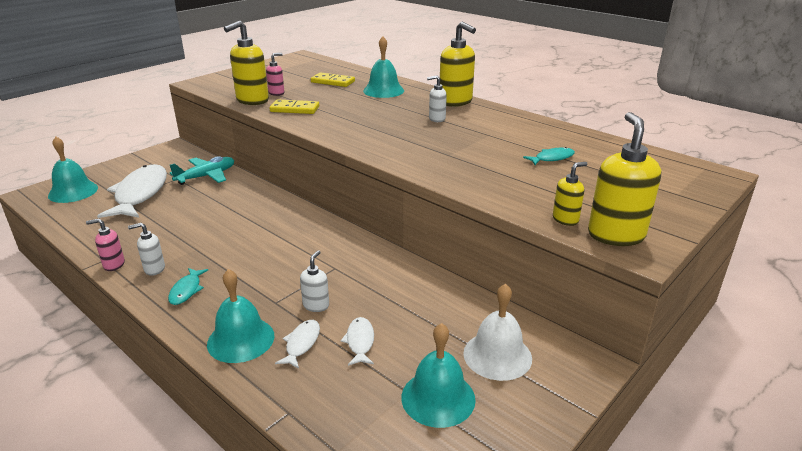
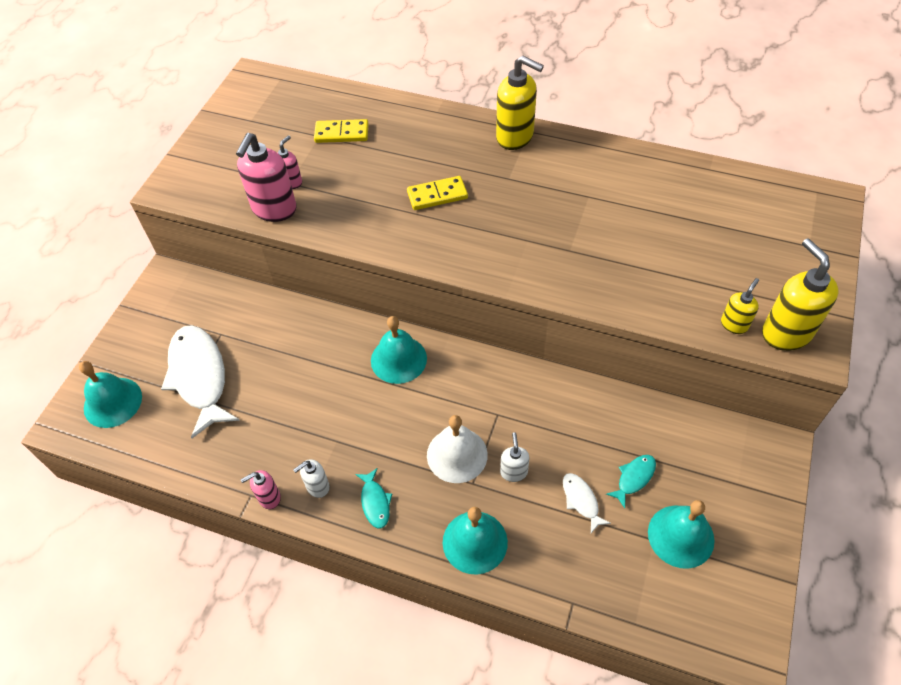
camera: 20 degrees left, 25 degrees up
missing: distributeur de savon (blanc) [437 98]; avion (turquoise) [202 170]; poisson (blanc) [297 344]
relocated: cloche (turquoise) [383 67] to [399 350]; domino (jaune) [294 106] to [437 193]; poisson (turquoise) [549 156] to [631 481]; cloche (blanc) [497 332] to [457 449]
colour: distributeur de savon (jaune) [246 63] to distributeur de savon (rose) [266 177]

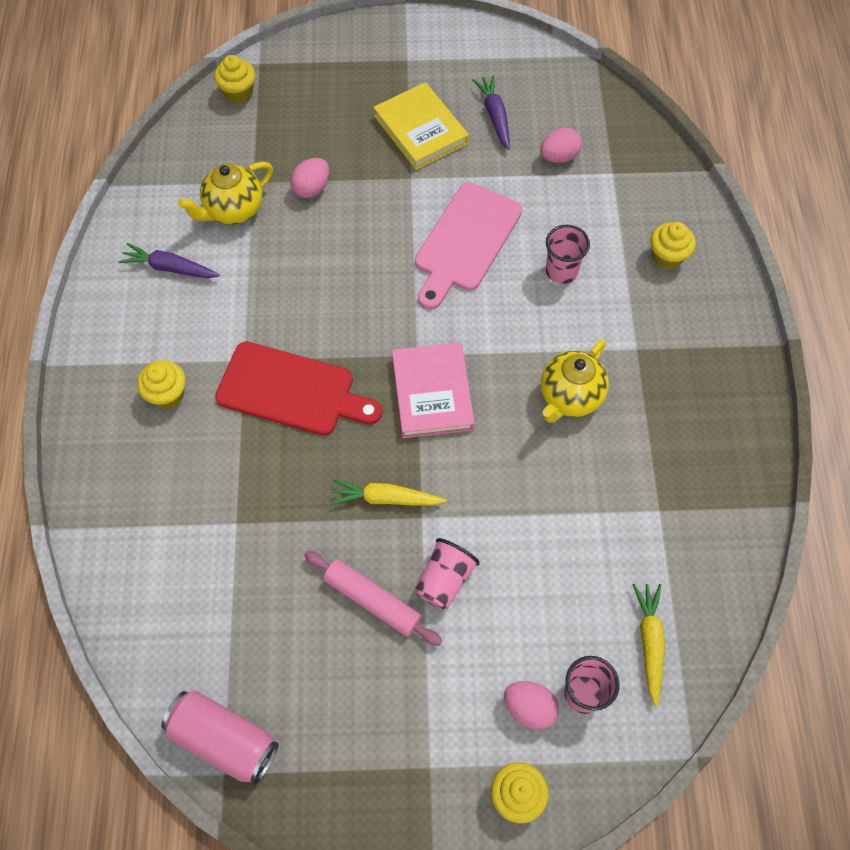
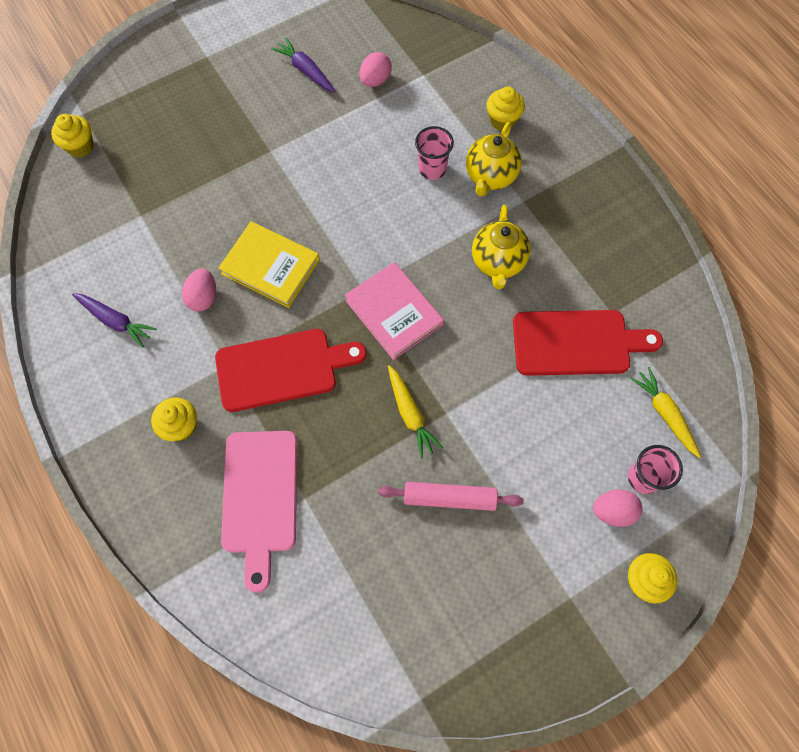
camera: 30 degrees left, 5 degrees up
missing: gobelet (rose) [447 574]; canette (rose) [220 737]
appeared: planche à découper (rouge) [588 343]
relocated: livre (jaune) [421 126] to [269 265]; œuf (rose) [309 178] to [199 290]; théière (jaune) [225 193] to [494 159]; planche à découper (rose) [469 246] to [259 512]
spun: carotte (violet) [169 260] = [114 320] 135 degrees counterclockwise; carotte (jaune) [388 492] = [415 411] 90 degrees counterclockwise

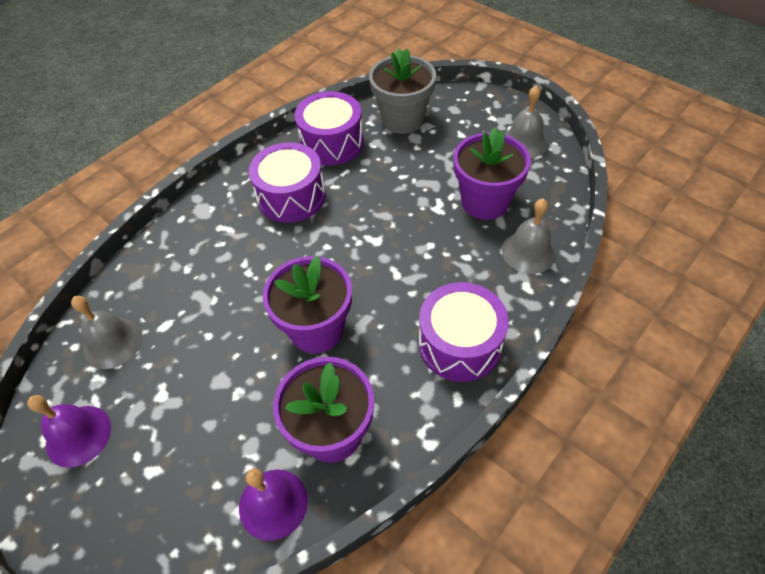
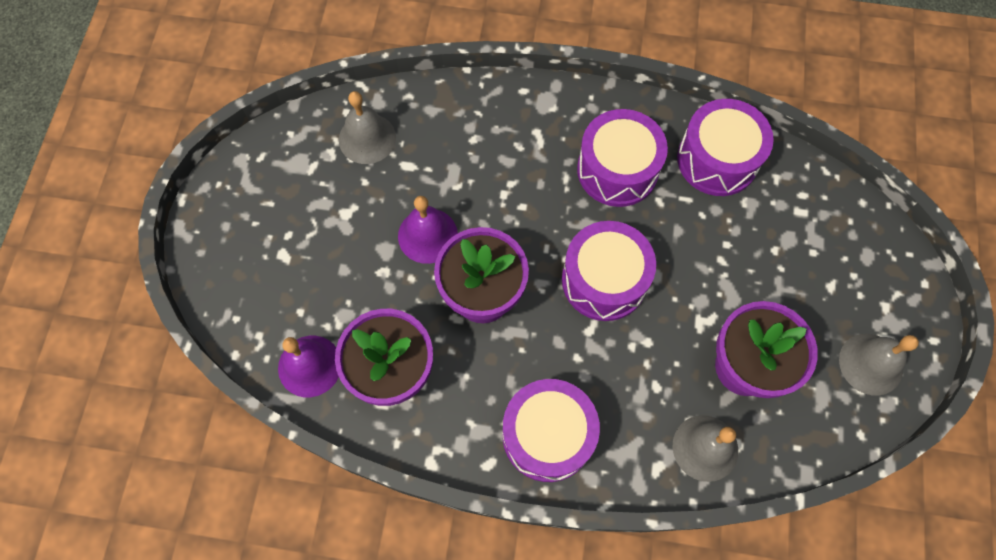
camera: 55 degrees right, 15 degrees up
missing: pot de fleurs (gris) [402 91]
appeared: tambour (violet) [609 271]
relocated: cloche (violet) [69 431] to [428 230]

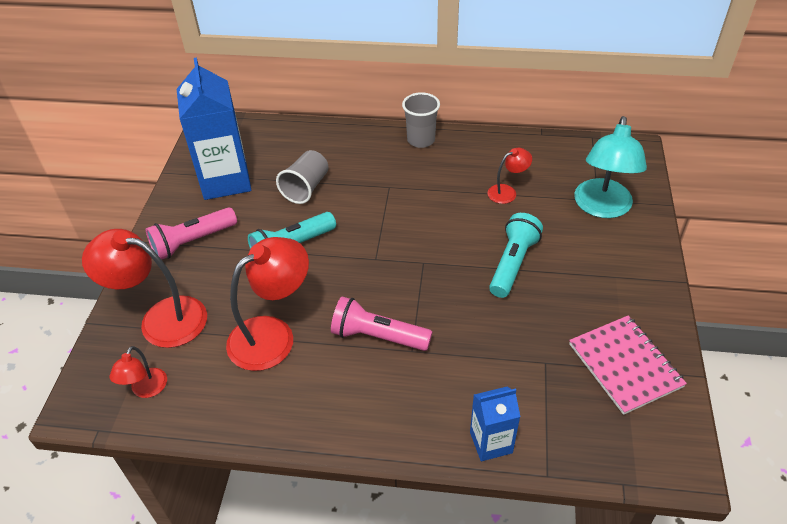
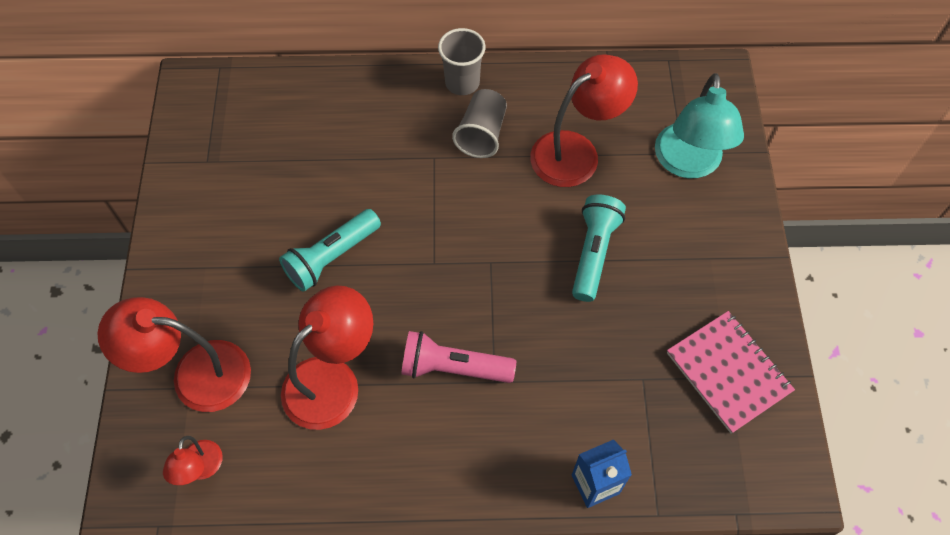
camera: 10 degrees left, 15 degrees up
missing: brique de lait (bleu) [214 128]; lampe de poche (rose) [191 233]
relocated: gobelet (gris) [302 177] to [479 123]
size: lampe (rouge) [509 176] = [584 121] x1.97

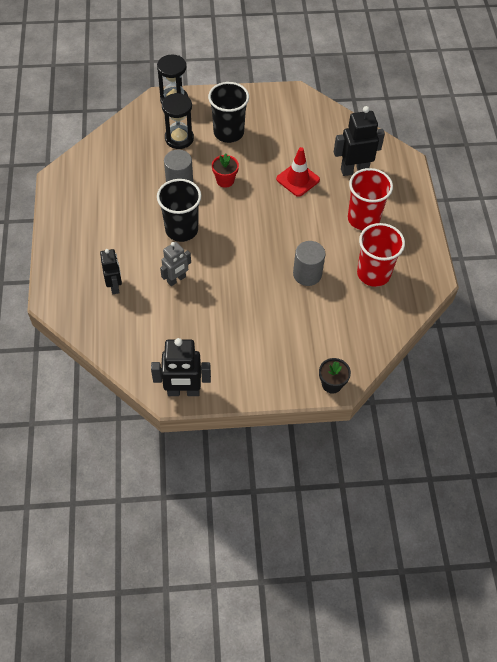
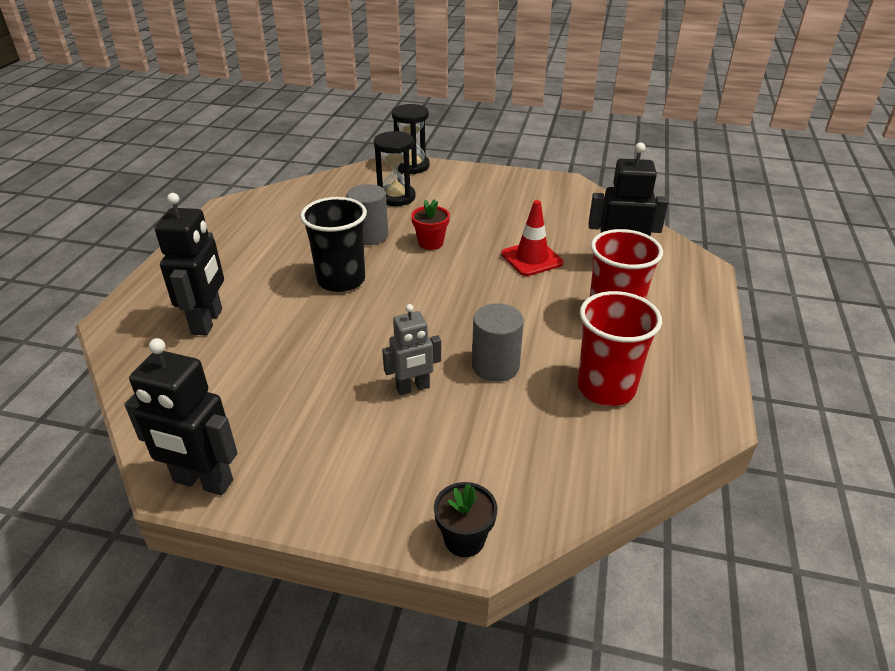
camera: 20 degrees right, 20 degrees down
missing: gobelet (noir) [228 112]
relocated: robot (gris) [175 264] to [411 349]
size: robot (noir) [111 271] = [189 264] x1.54

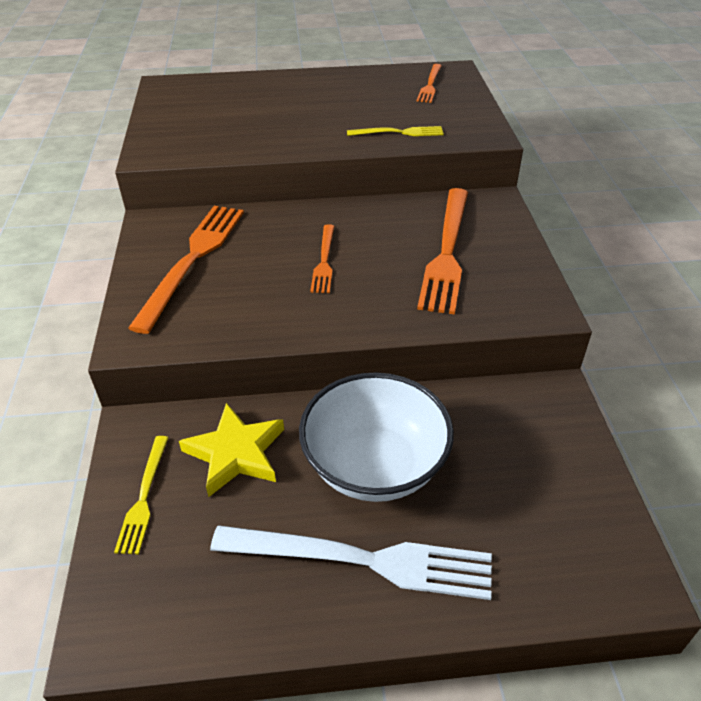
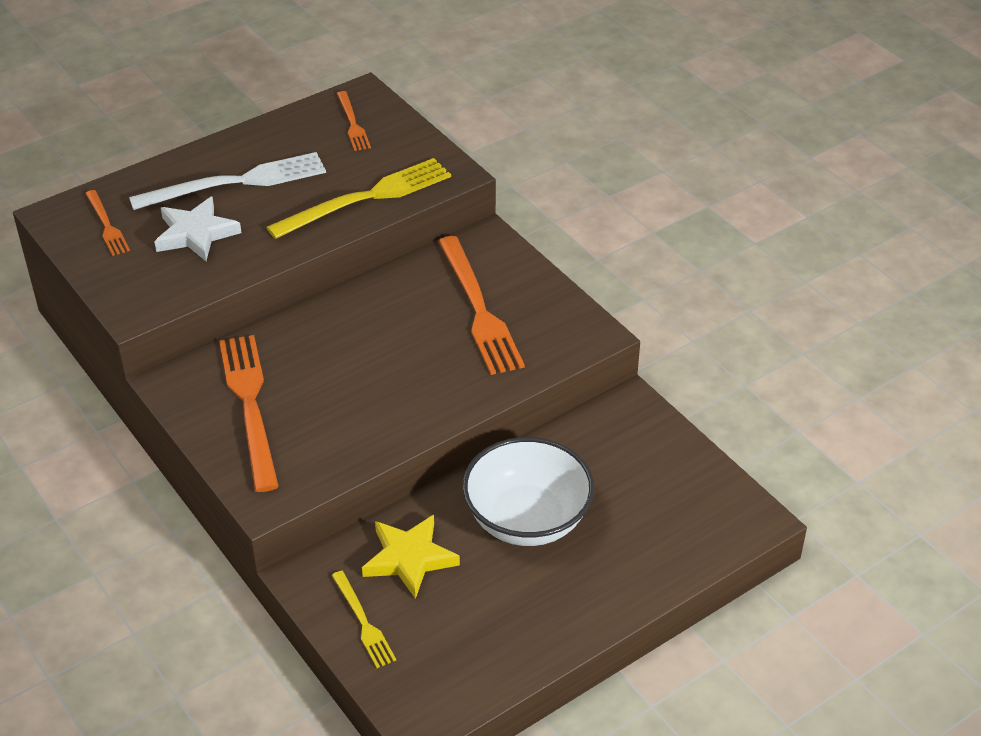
camera: 30 degrees left, 0 degrees up
appeared: étoile (blanc) [197 229]
relocated: fourchette (orange) [322 258] to [107 223]; fourchette (blanc) [351 562] to [227 181]
size: fourchette (jaune) [395 131] = [358 198] x1.89

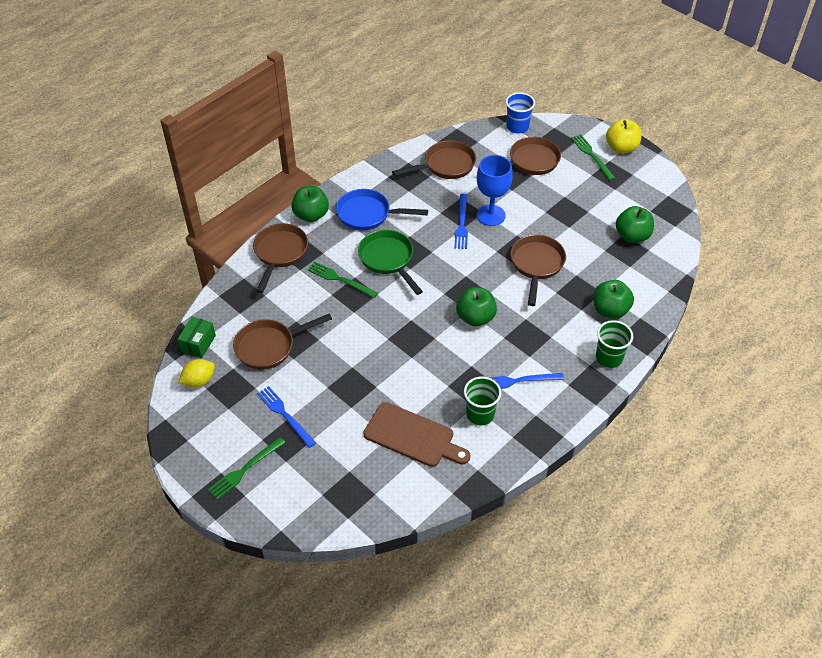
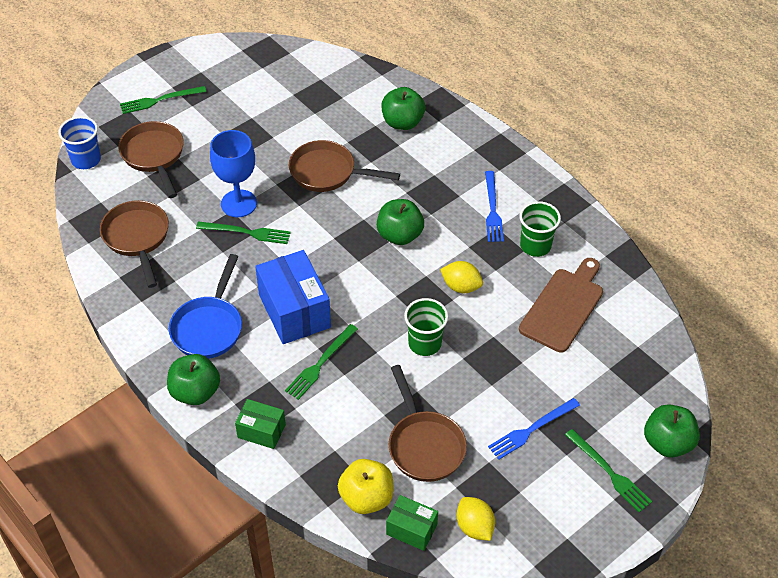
camera: 85 degrees left, 0 degrees up
appeared: citron (jaune) [461 277]
relocated: pomme (jaune) [623 136] to [365 486]; pomme (vert) [635 224] to [672 431]; gobelet (vert) [614 344] to [426 327]
exchanged: poêle (marron) [280 258] to boîte (vert) [260 424]; poêle (vert) [390 262] to boîte (bleu) [293 297]
colour: fourchette (bleu) [461 221] to fourchette (vert) [243 232]

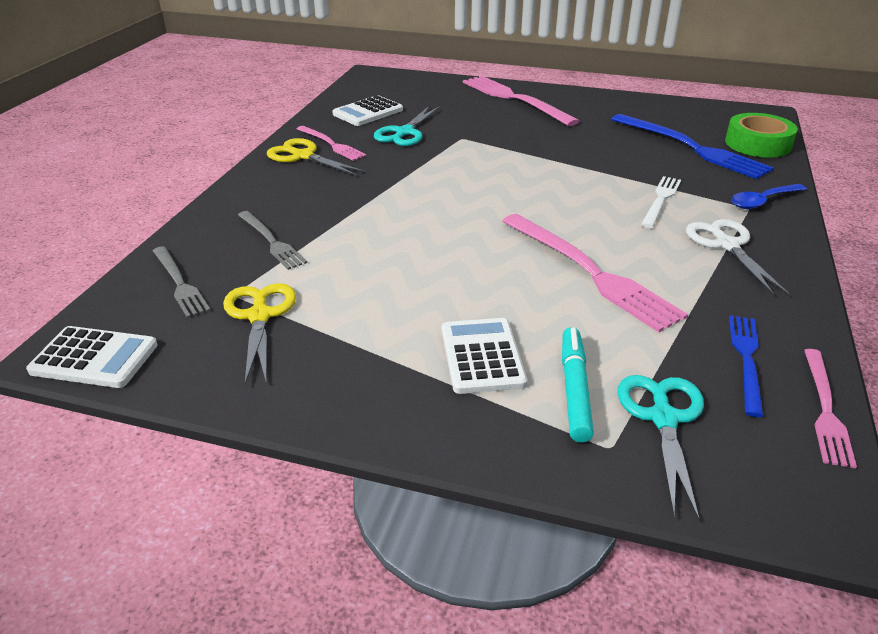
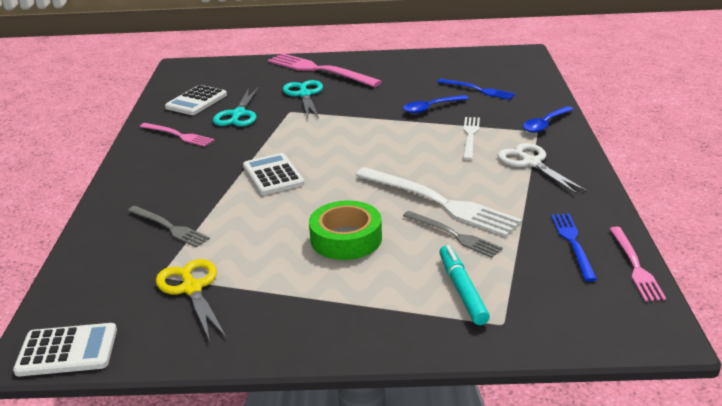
camera: 15 degrees left, 5 degrees down
missing: ciseaux (jaune) [316 157]
appeared: cuillère (bleu) [436 104]
relocated: ruban adhésif (vert) [761 135] to [345 230]; fourchette (gris) [182 282] to [453 234]; calculatrice (blanc) [484 356] to [273 174]; ciseaux (turquoise) [661 448] to [303 99]
colour: fourchette (rose) [595 273] to fourchette (blanc) [439 202]
size: fourchette (bleu) [692 146] = [476 89] x0.57

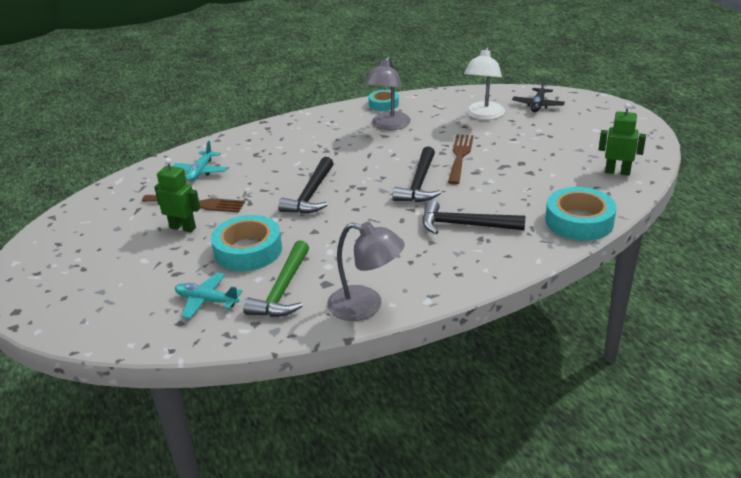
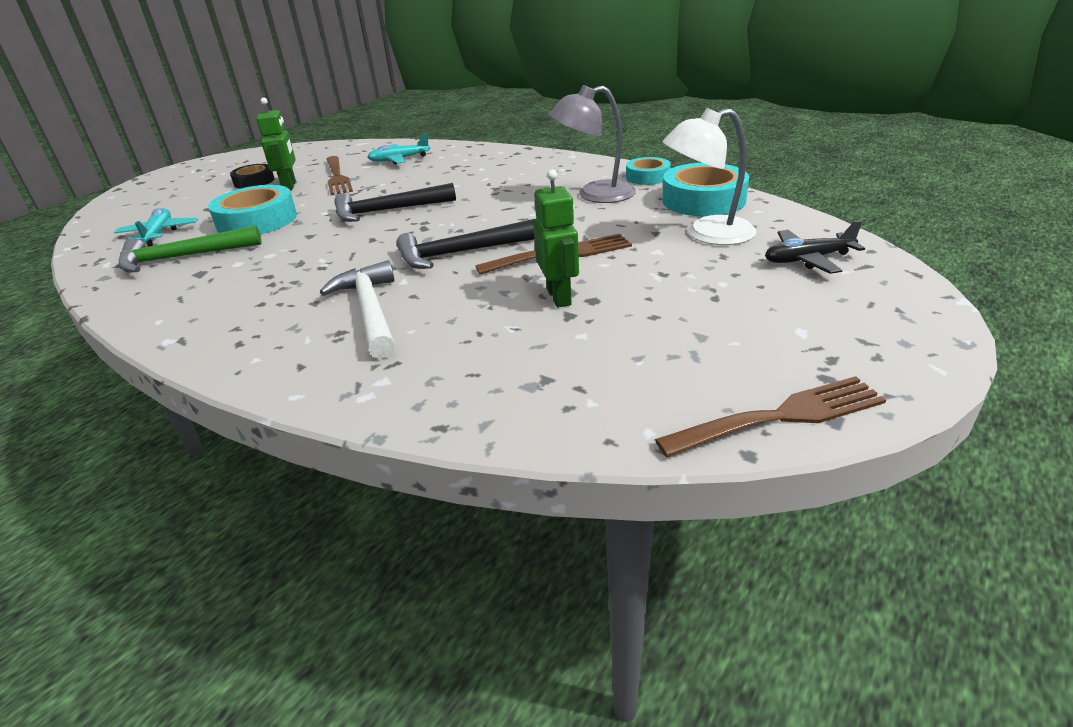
camera: 60 degrees right, 0 degrees up
missing: lampe (gris) [366 271]
appeared: ruban adhésif (noir) [252 176]; fourchette (marron) [770 416]
relocated: robot (vert) [622 139] to [556 238]; ruban adhésif (turquoise) [580 214] to [705 190]
colour: marteau (noir) [474 217] to marteau (blanc) [357 309]

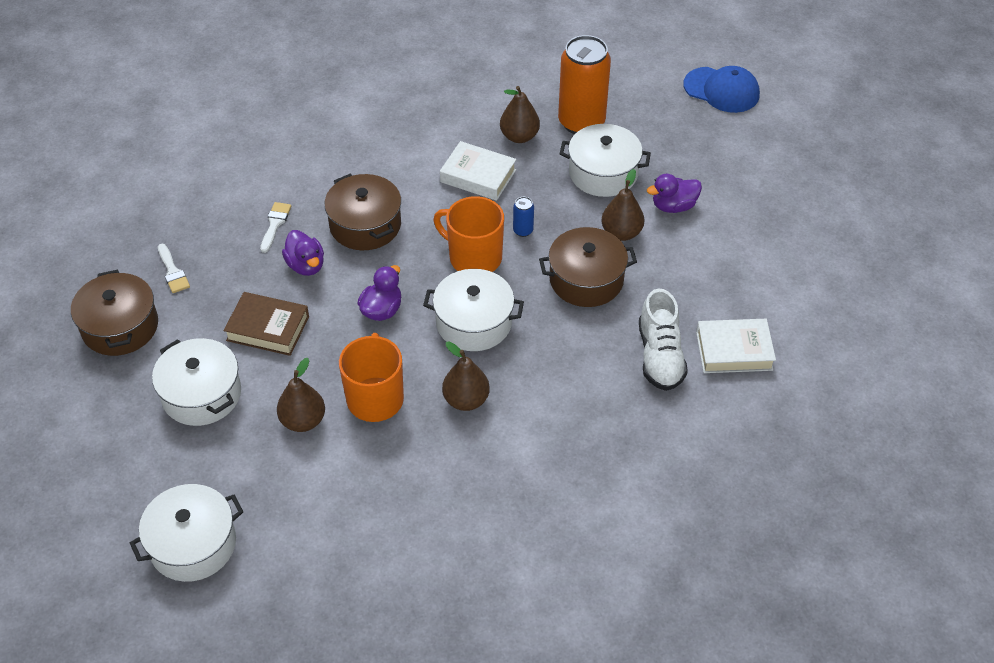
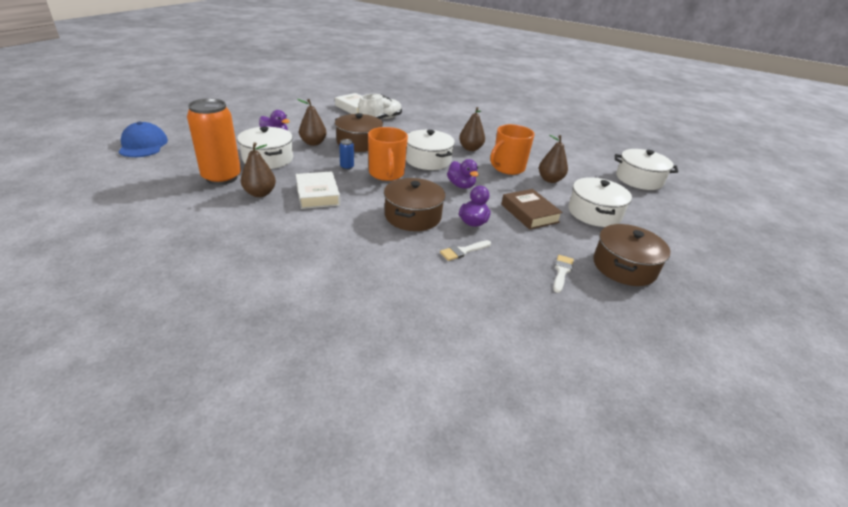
camera: 135 degrees left, 15 degrees down
spun: canard (violet) [379 293] = [463 174] 105 degrees counterclockwise

